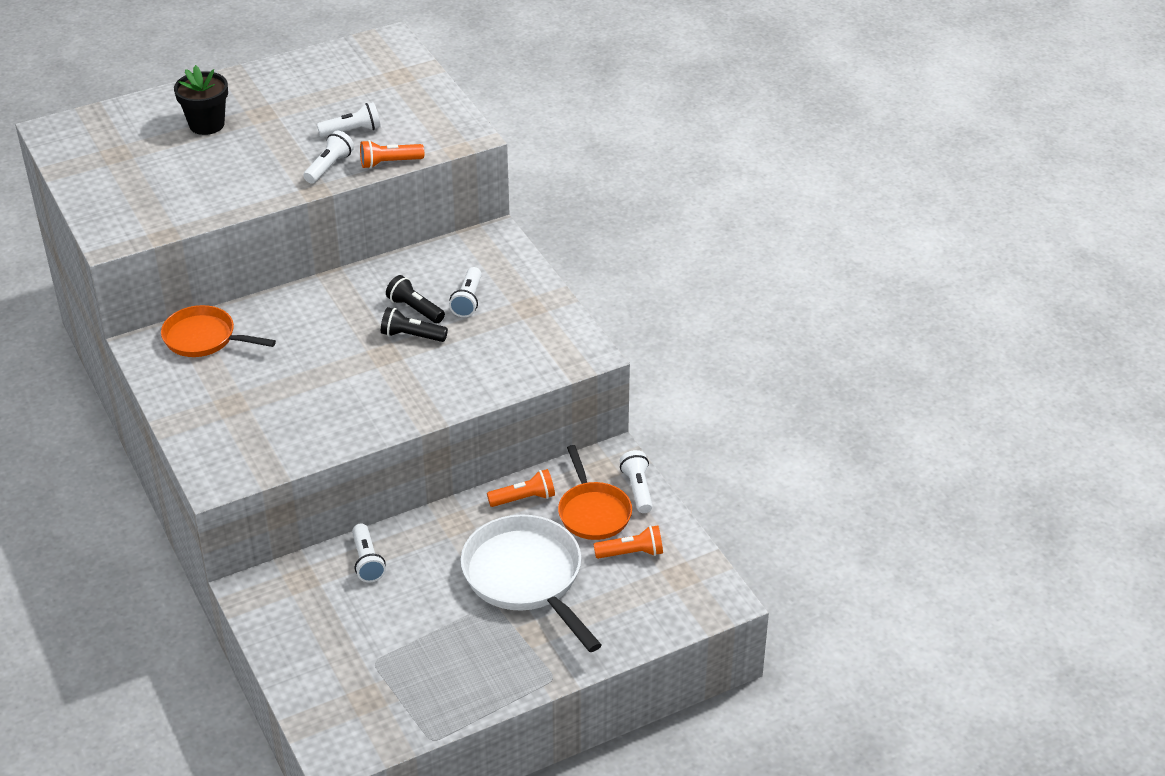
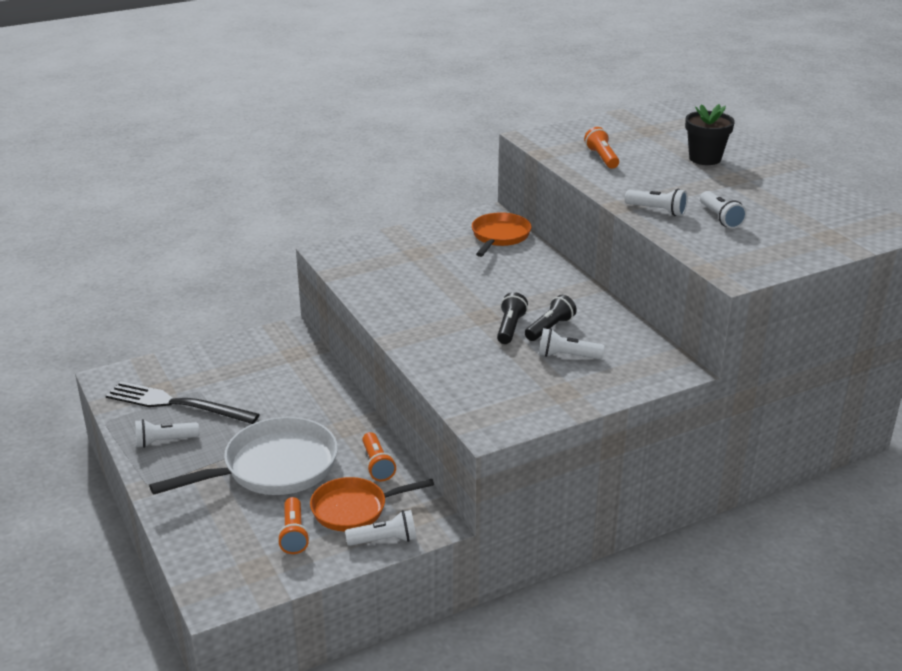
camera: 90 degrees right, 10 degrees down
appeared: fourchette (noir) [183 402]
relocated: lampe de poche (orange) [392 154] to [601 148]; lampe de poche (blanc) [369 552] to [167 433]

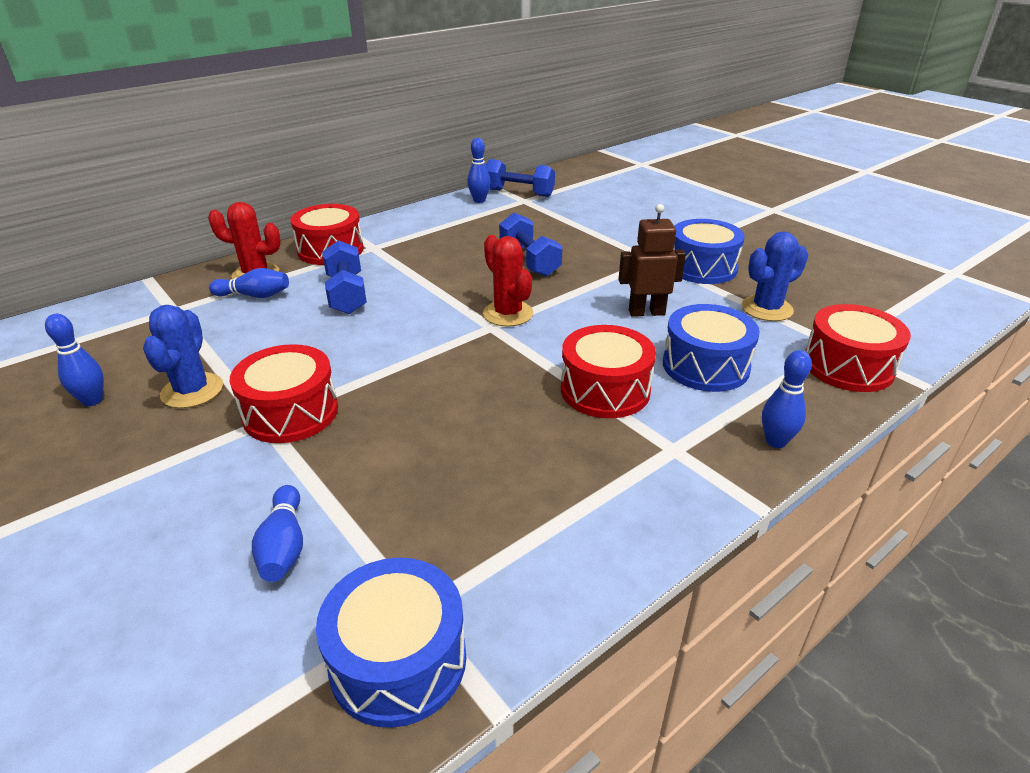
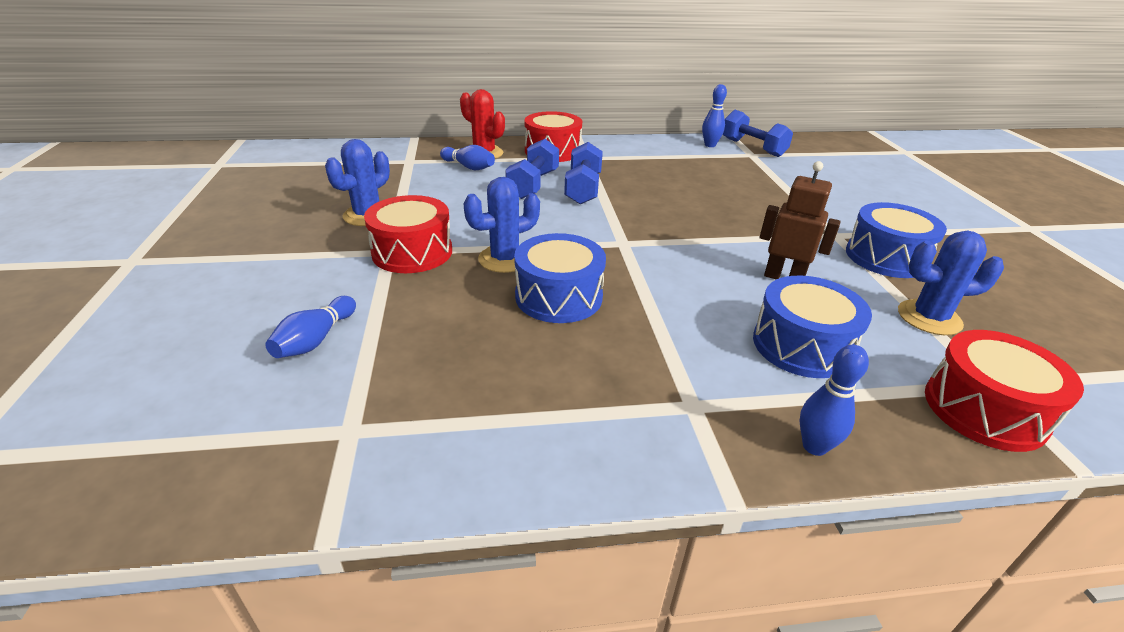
camera: 30 degrees right, 0 degrees up
missing: cactus (rouge) [508 281]; quille (bleu) [74 360]; tambour (rouge) [608 371]
appeared: cactus (bleu) [501 225]
relocated: haltère (bleu) [531 245] to [583 173]; tambour (bleu) [391 643] to [560 278]

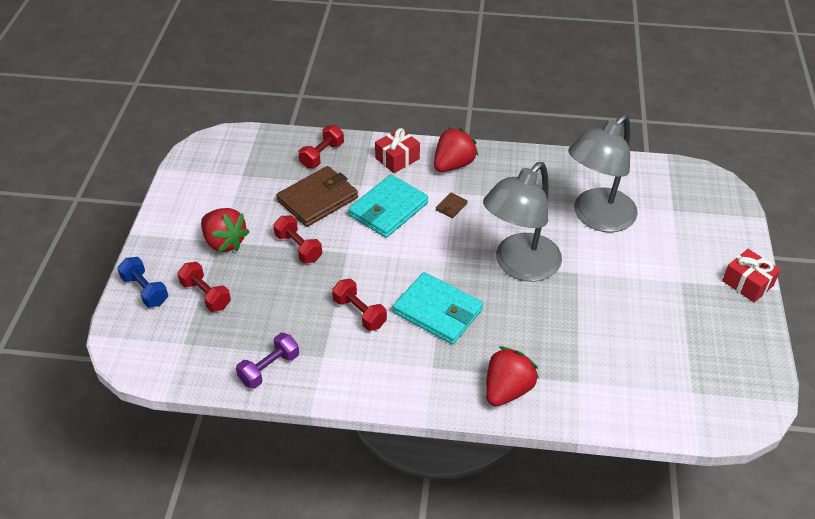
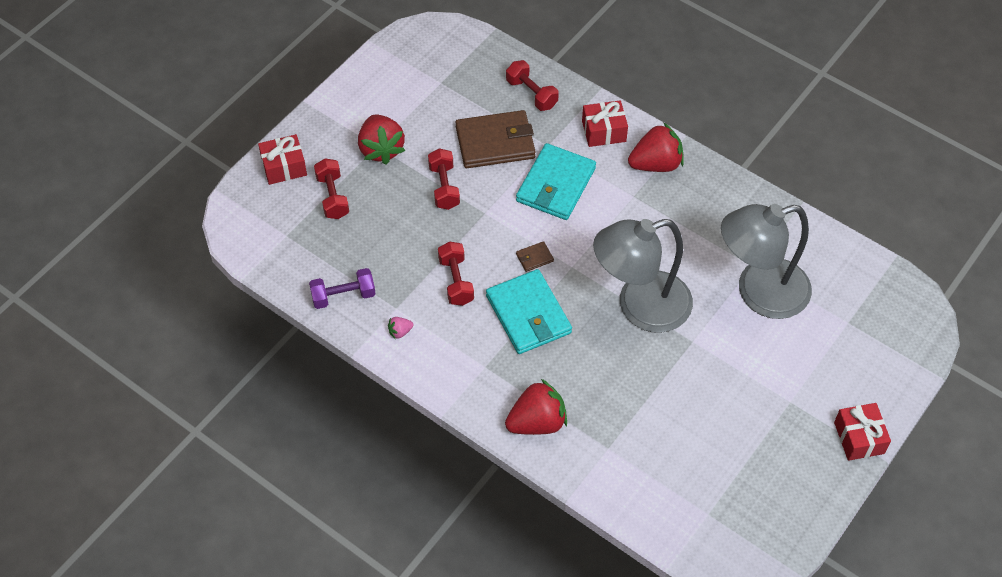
camera: 30 degrees right, 10 degrees up
appeared: fraise (rose) [401 328]
relocated: portefeuille (marron) [452 205] to [535 256]
exchanged: haltère (bleu) [142 282] to cadeau (rouge) [282 159]
spun: haltère (rouge) [321 146] = [532 85] 75 degrees clockwise; portefeuille (turquoise) [388 206] = [556 181] 45 degrees counterclockwise

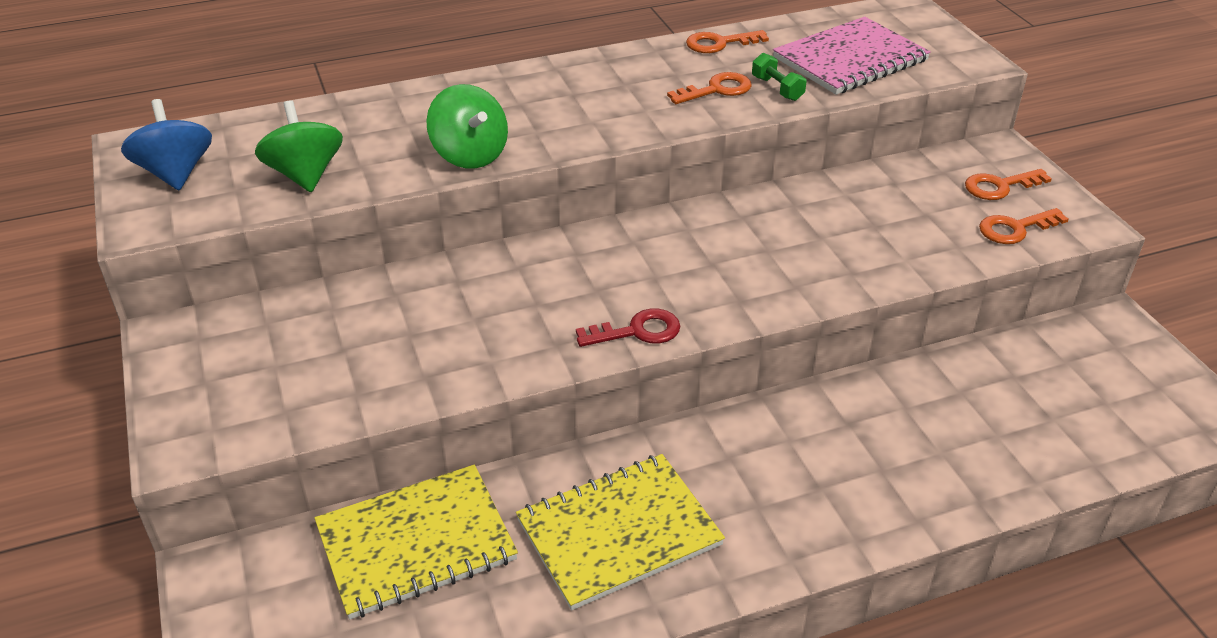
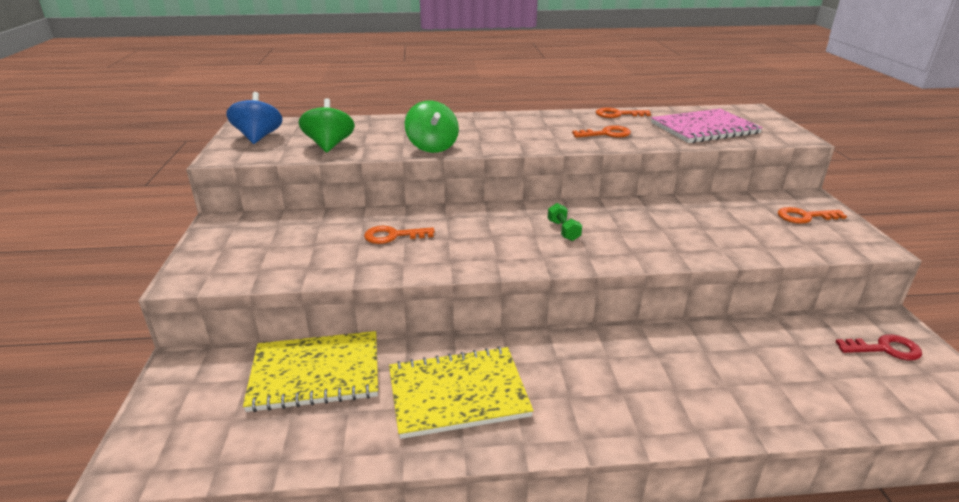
camera: 15 degrees right, 10 degrees down
relocated: haltère (vert) [779 77] to [565 222]; clé (orange) [1024 226] to [399 235]; clé (rouge) [628 327] to [879 347]

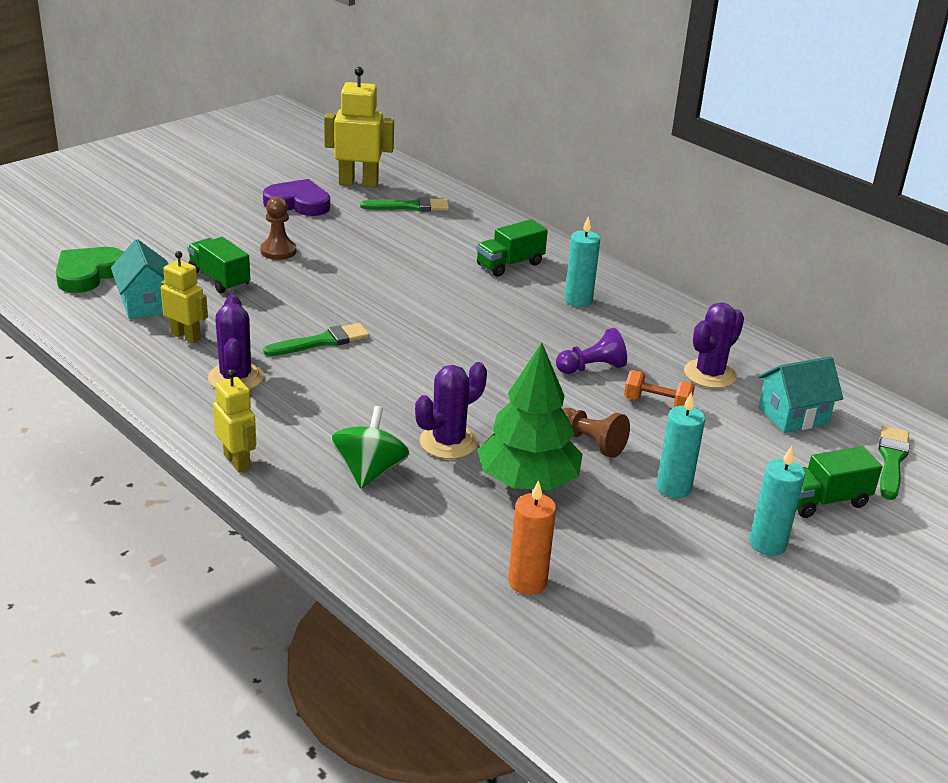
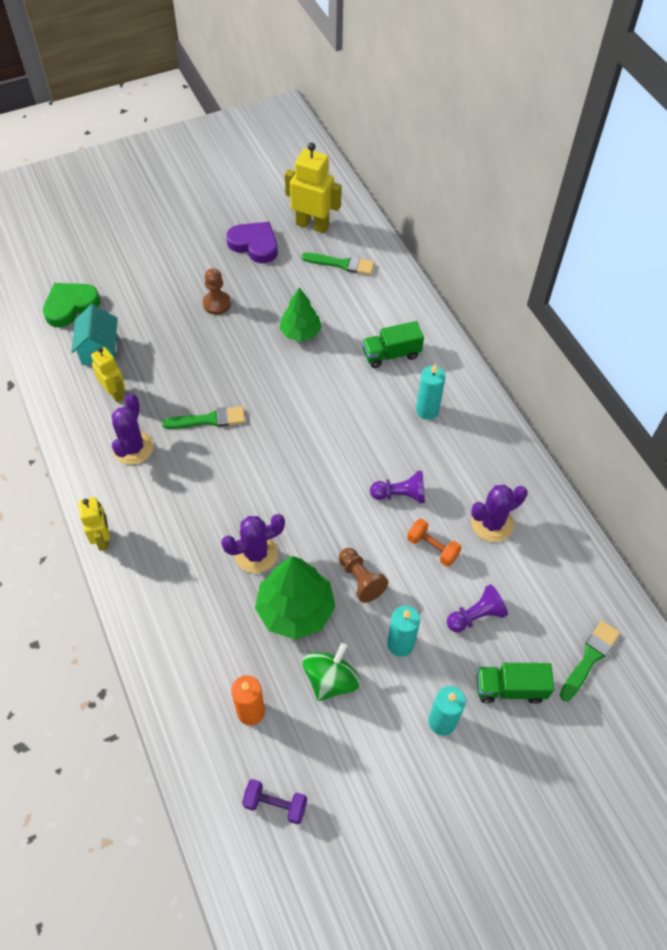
camera: 20 degrees right, 25 degrees up
missing: camion (vert) [218 265]; maison (turquoise) [800 394]
appeared: arbre (vert) [300 314]; pion (violet) [477 608]; haltère (violet) [274 801]
relocated: toupie (vert) [370 447] to [332 672]

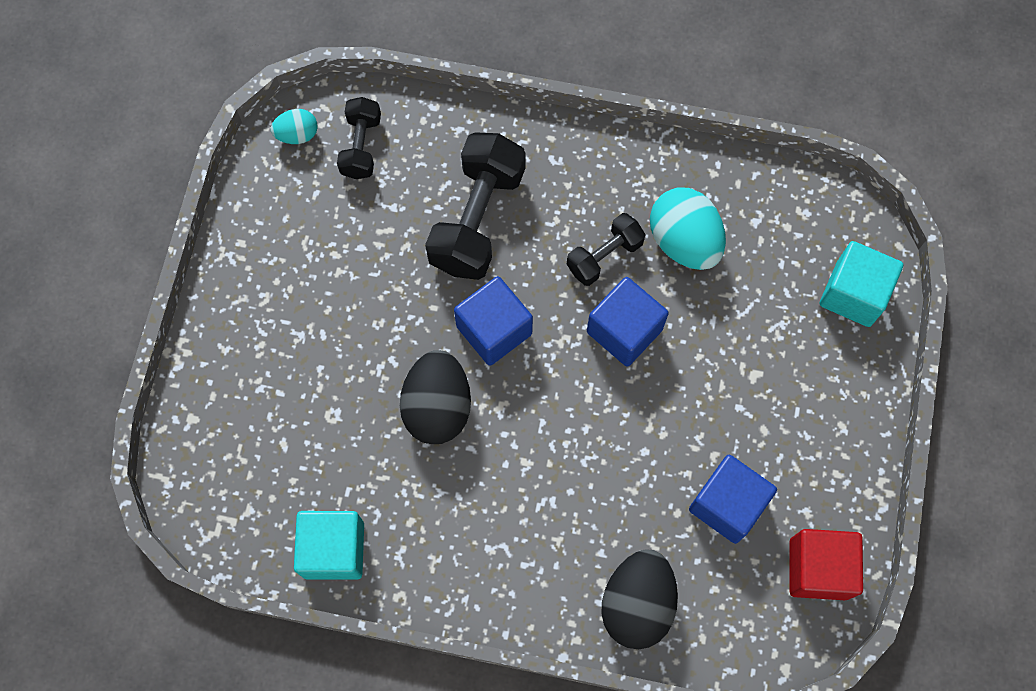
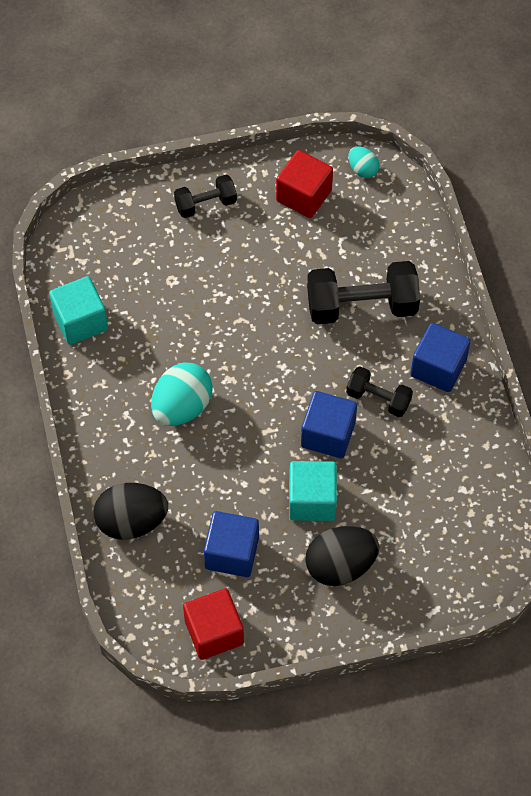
camera: 65 degrees right, 10 degrees down
appeared: cube (rouge) [304 184]
relocated: haltère (noir) [359 138] to [205 196]; œuf (turquoise) [688 228] to [182 394]; cube (turquoise) [861 284] to [313 491]; cube (bleu) [493 321] to [441 357]; œuf (noir) [435 397] to [342 556]

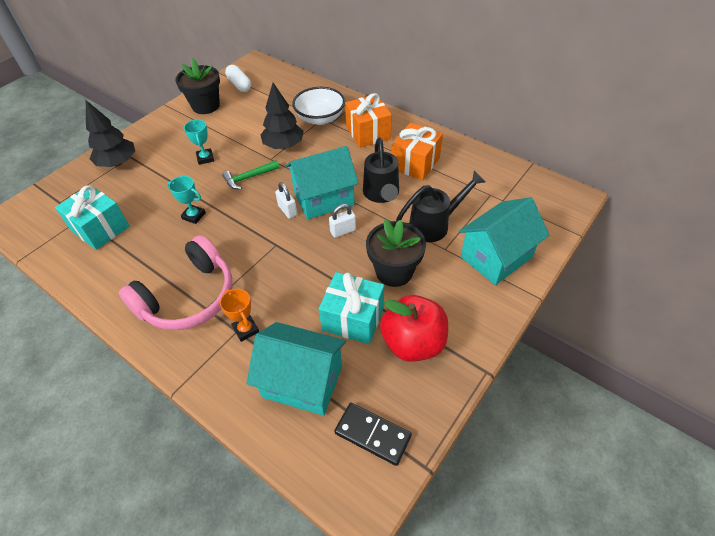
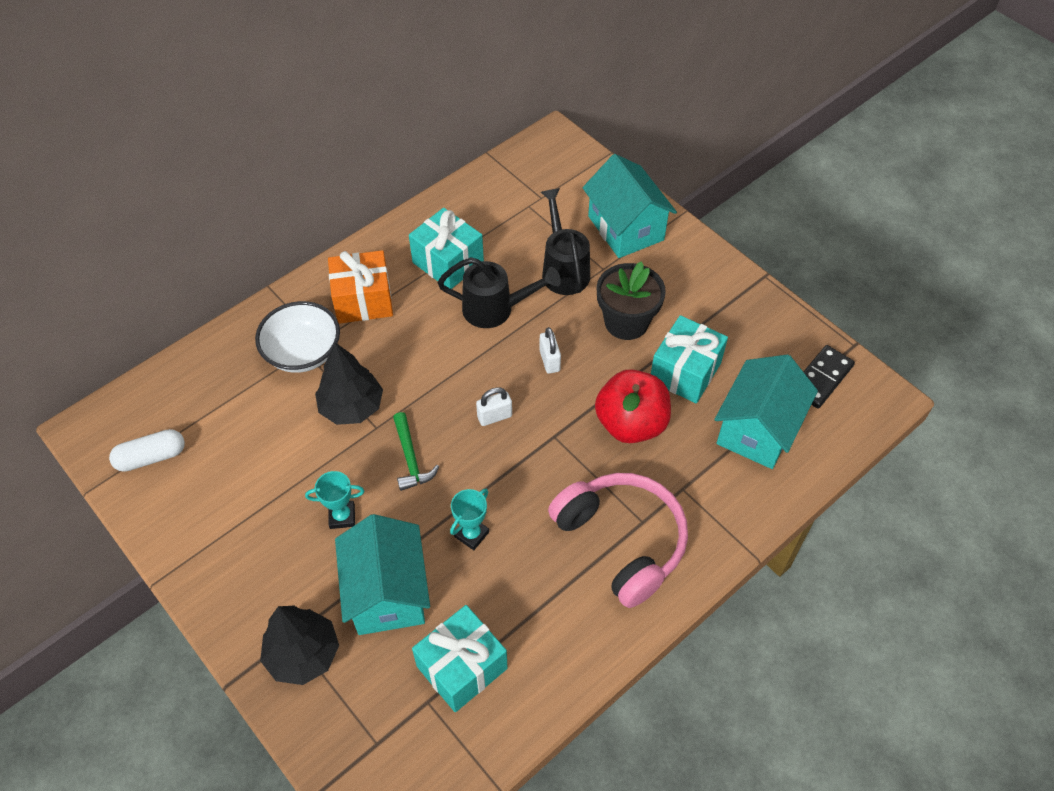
camera: 80 degrees left, 5 degrees up
missing: pot de fleurs (noir) [197 86]; trophée (orange) [239 315]
relocated: maison (turquoise) [322 182] to [382 574]; pomme (rouge) [414 328] to [633 406]
colour: cadeau (orange) [417 152] to cadeau (turquoise) [446 248]

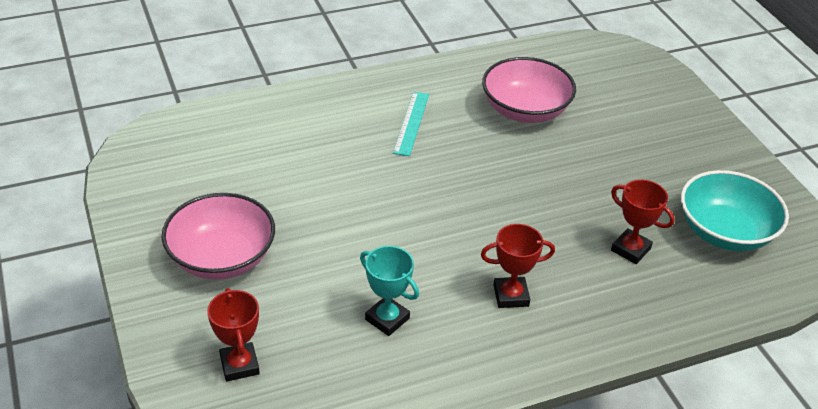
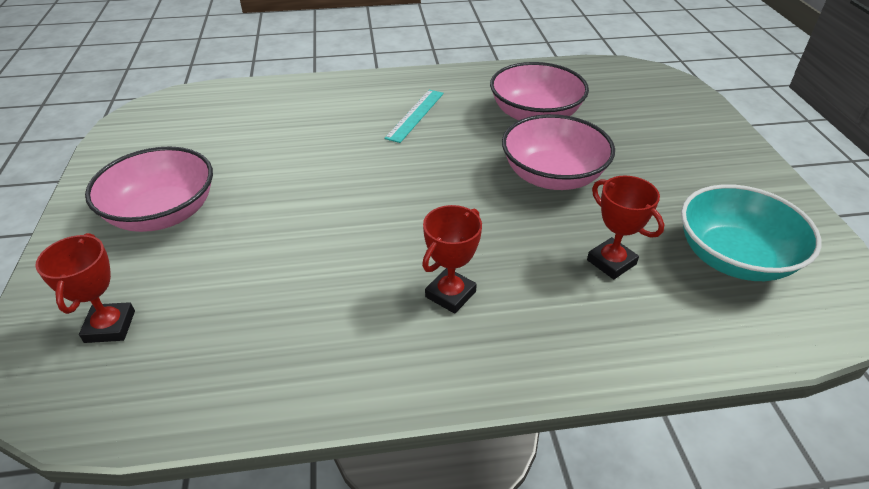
camera: 15 degrees right, 0 degrees up
missing: trophée (turquoise) [389 291]
appeared: bol (rose) [558 152]
spun: trophée (rouge) [518 266] = [452 259] 60 degrees counterclockwise

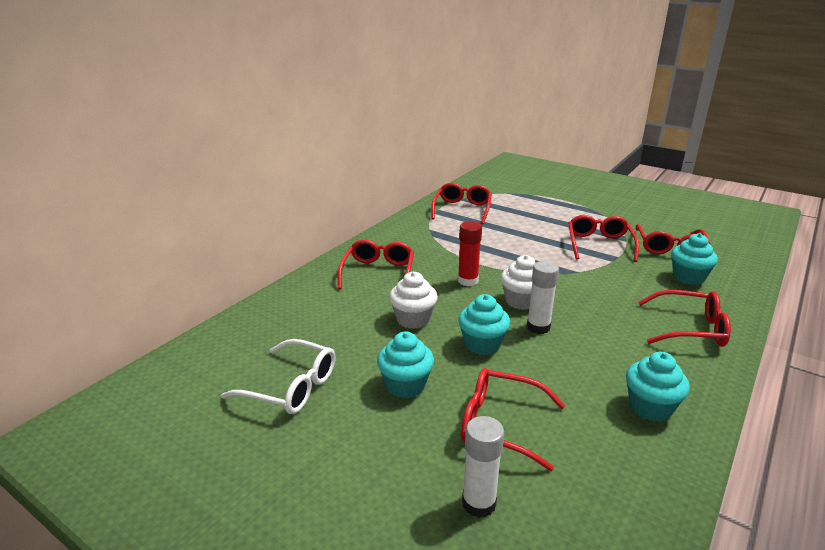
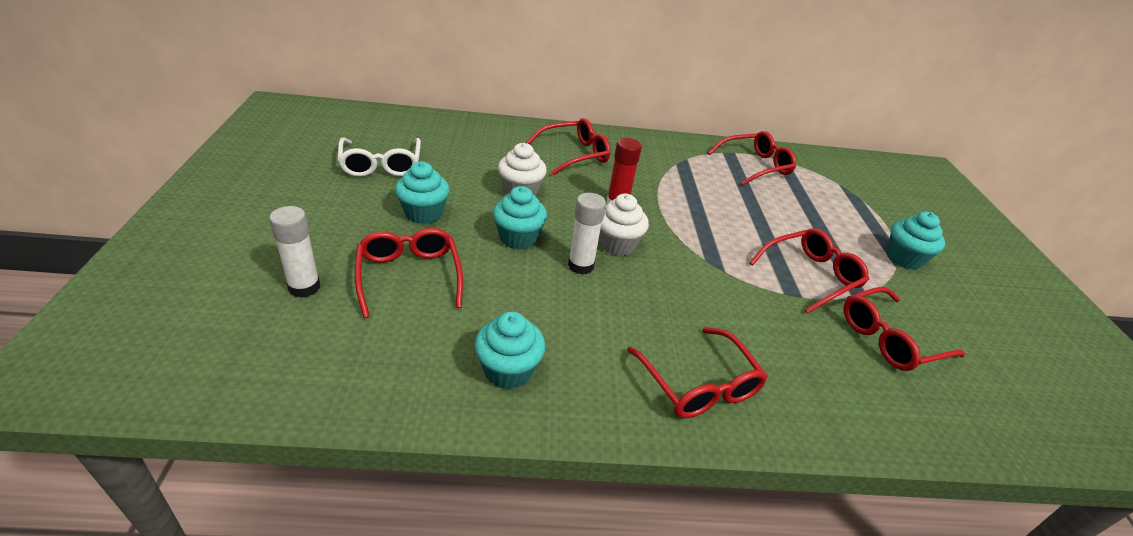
camera: 50 degrees right, 10 degrees up
relocated: muffin (turquoise) [694 259] to [916 241]

